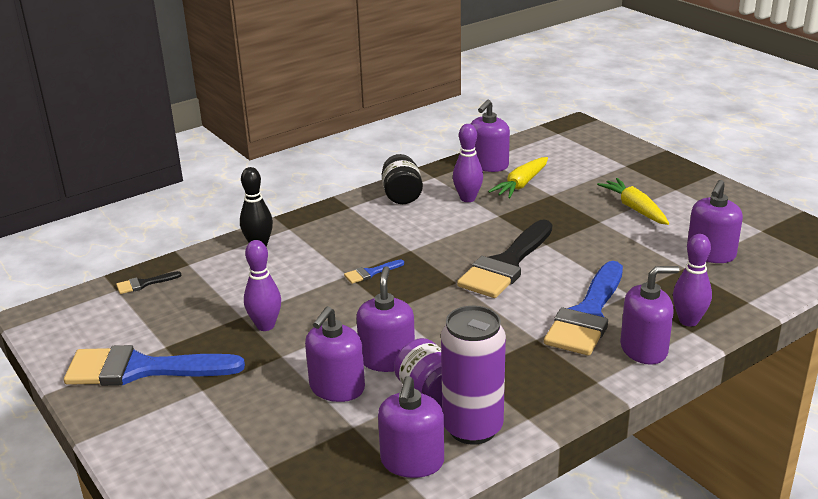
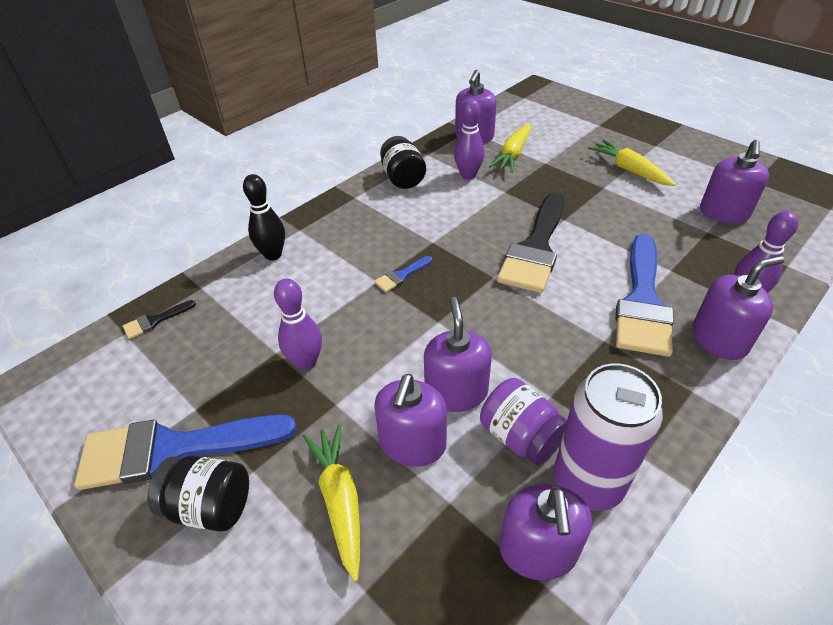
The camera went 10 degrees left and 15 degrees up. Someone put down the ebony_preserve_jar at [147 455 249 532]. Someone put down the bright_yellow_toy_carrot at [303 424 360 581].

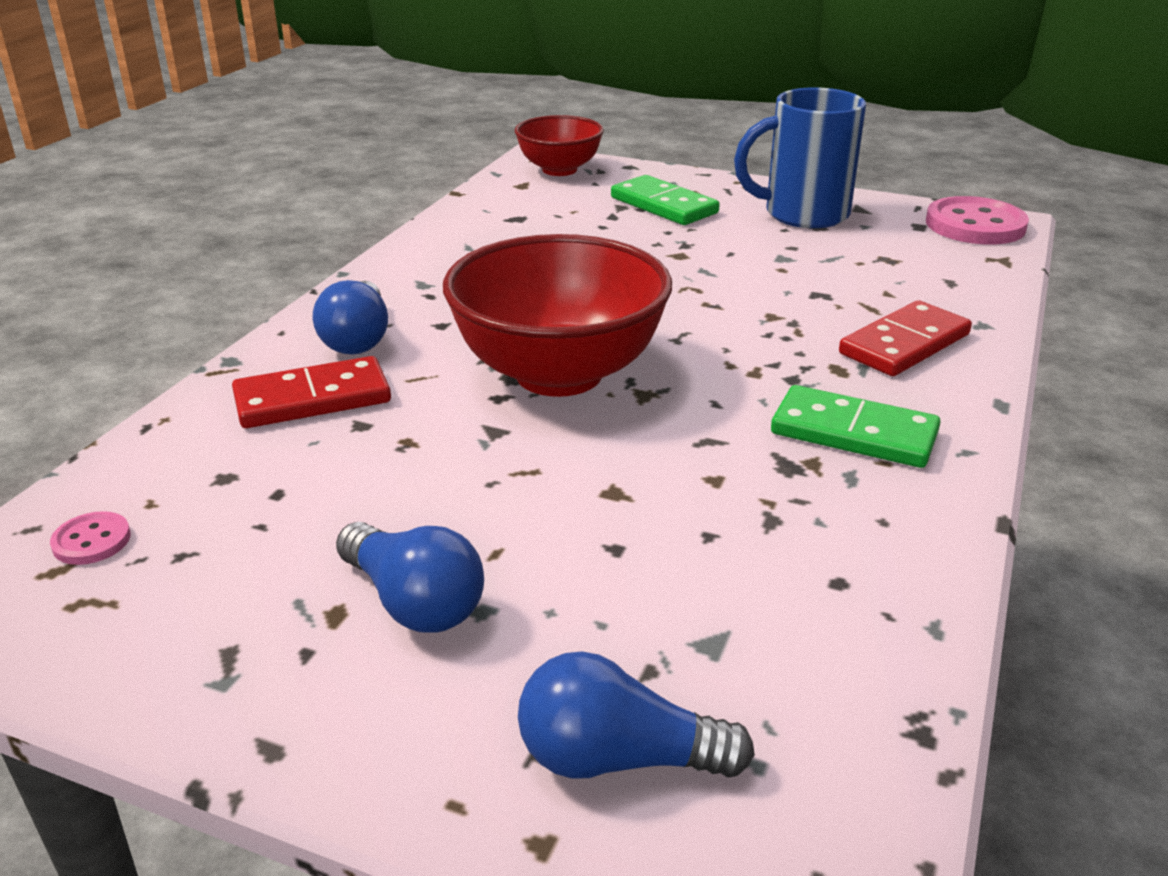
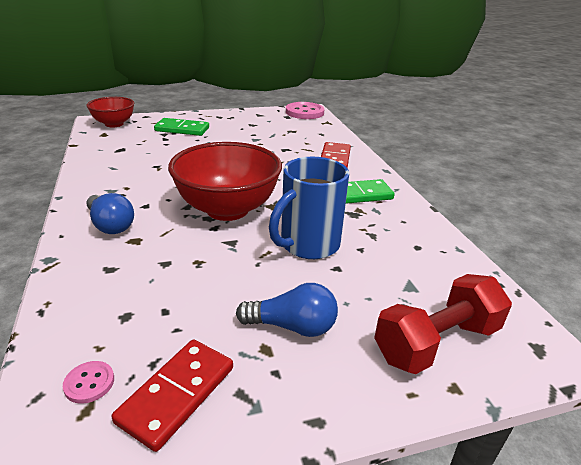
The camera went 40 degrees left and 0 degrees up. Someone carried the red_domino_tile from [232 356 391 428] to [111 339 233 452]. Someone carried the blue_mug from [734 87 866 228] to [269 157 349 259]. Someone swapped the blue_light_bulb at [518 651 755 779] for the red_free_weight at [374 274 512 374].

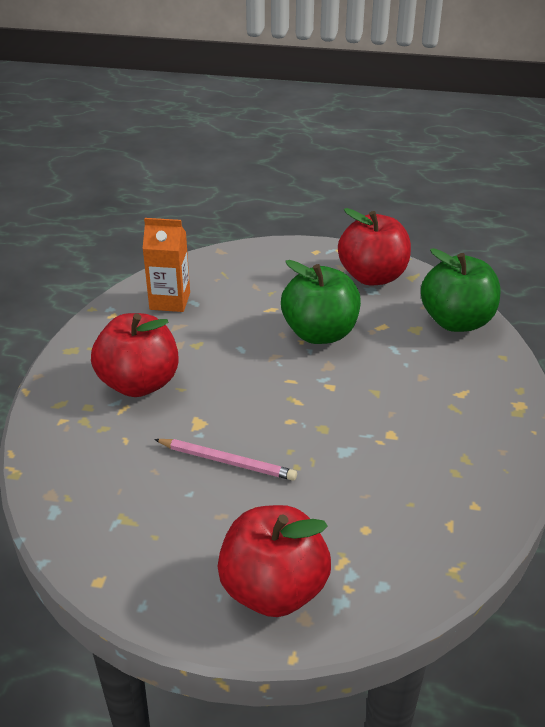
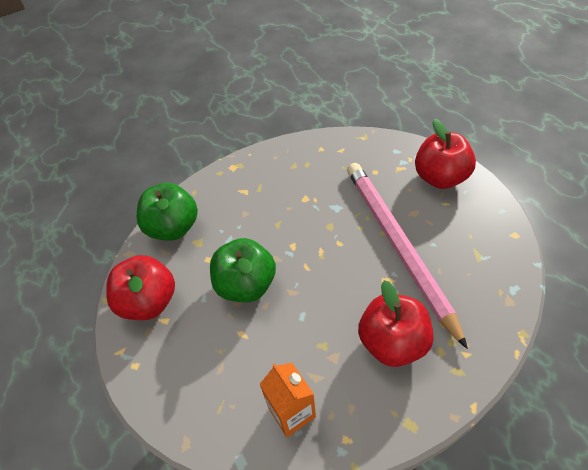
The camera went 125 degrees left and 15 degrees up. Someone scaled the pink_wooden_pencil at [154 439 297 481] by 2.31.

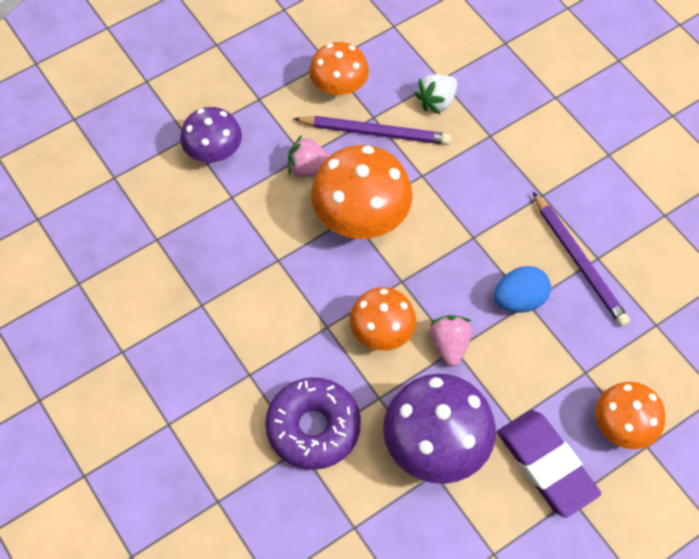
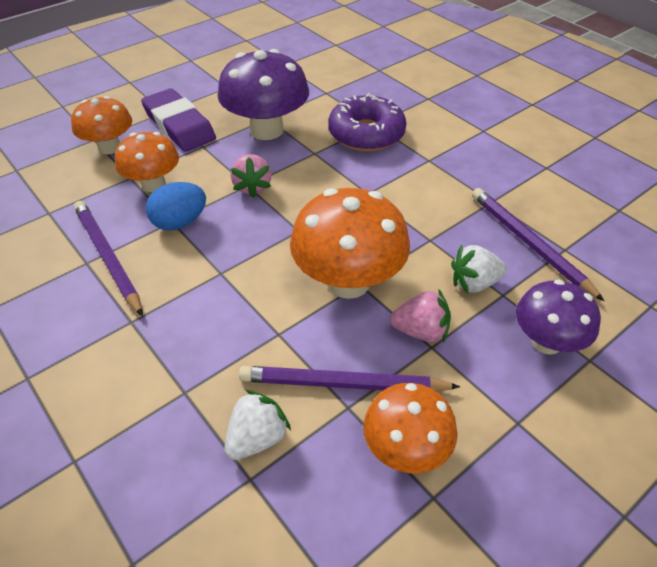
The camera went 175 degrees right and 15 degrees down. Someone carried the bright_orange_mushroom from [350 287 416 351] to [115 132 179 192]. Someone put down the white_toy_strawberry at [451 244 507 293]. Someone put down the violet_wooden_pencil at [472 188 604 301].

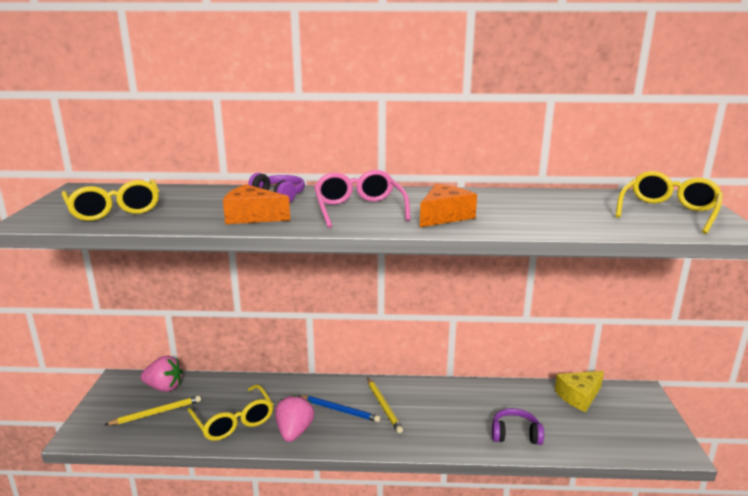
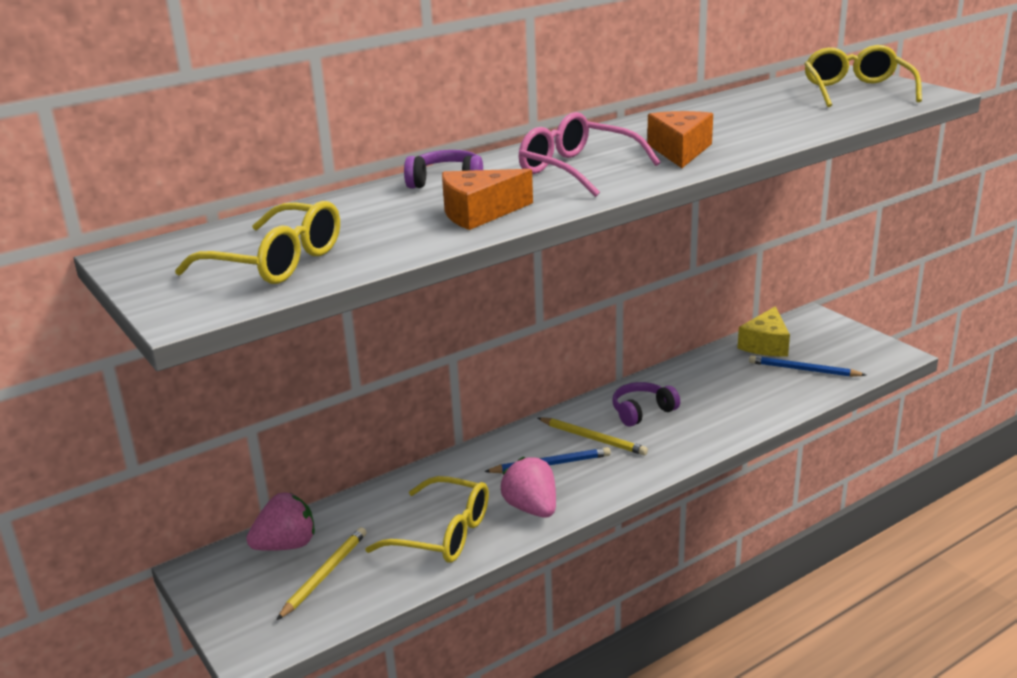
The camera went 35 degrees left and 5 degrees up. Someone carried the violet_headset from [492 408 544 445] to [612 382 680 427]. Someone put down the blue_wooden_pencil at [749 355 866 377].

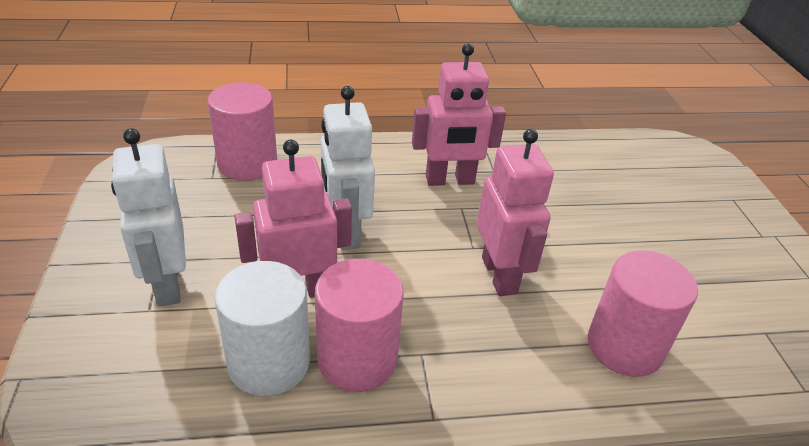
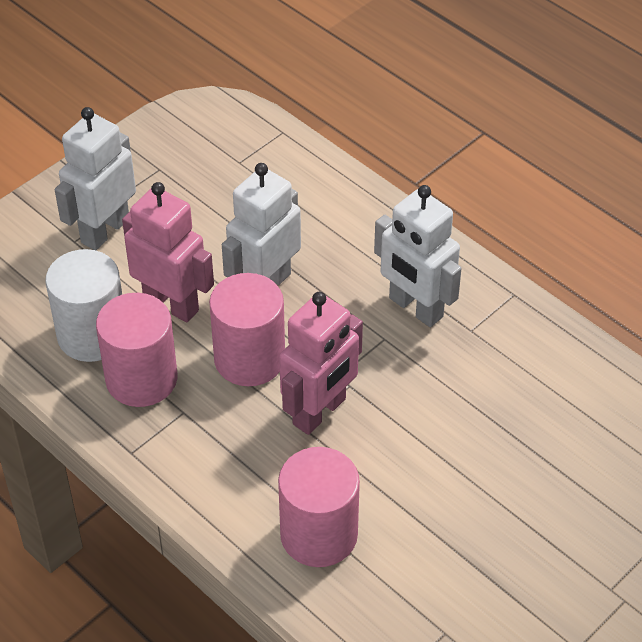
The camera went 55 degrees right and 10 degrees up. Someone carried the pink_cylinder from [208 82 277 181] to [209 273 285 386]. Someone repainted the pink_toy_robot at [412 43 506 186], which became the white_toy_robot at [374 185 462 327].

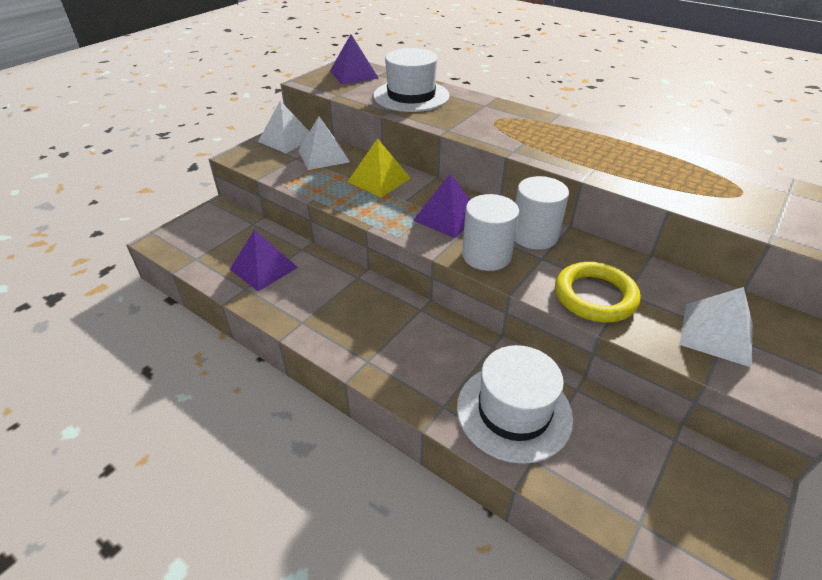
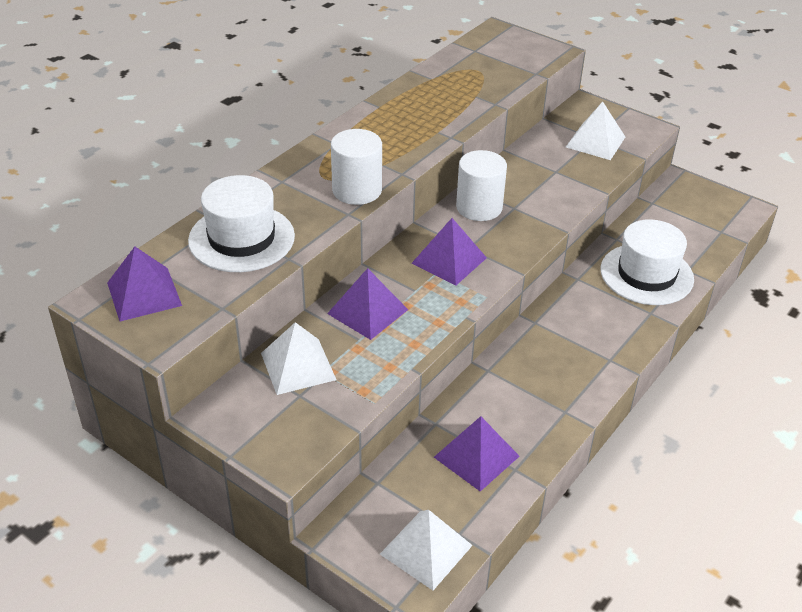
The camera went 90 degrees left and 0 degrees up. Someone repainted the bright_yellow_pyramid_shape at [348 138 411 197], which became the violet_pyramid_shape at [327 268 408 340]. Someone carried the white_cylinder from [462 194 519 271] to [331 129 382 205]. Someone carried the white_pyramid_shape from [258 101 310 153] to [380 510 473 590]. Someone took away the bright_yellow_hoop at [555 262 641 322].

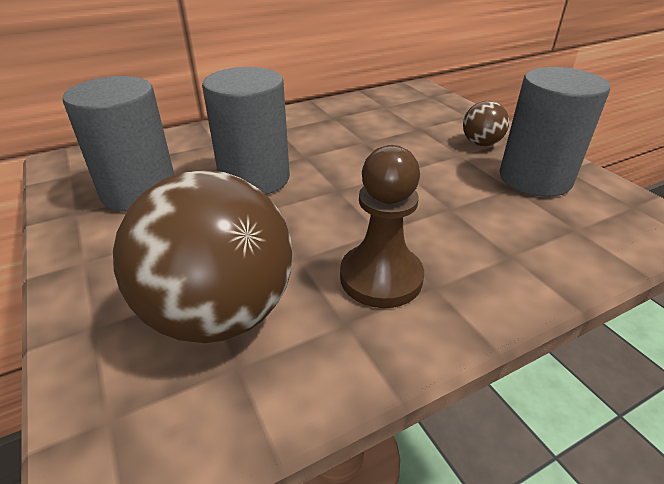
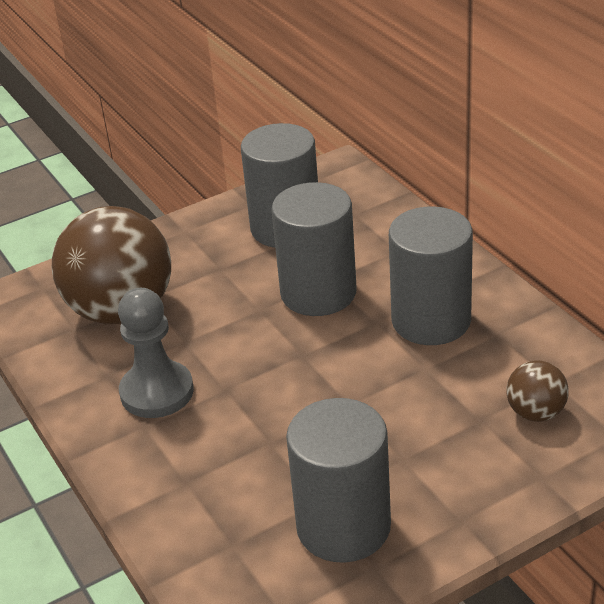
The camera went 90 degrees right and 0 degrees up. Someone repainted the brown_chess_pawn at [340 145 424 308], which became the grey_chess_pawn at [118 288 194 418]. Someone put down the grey_cylinder at [389 206 473 345]. Someone carried the brown_sphere from [463 101 509 146] to [507 360 569 422].

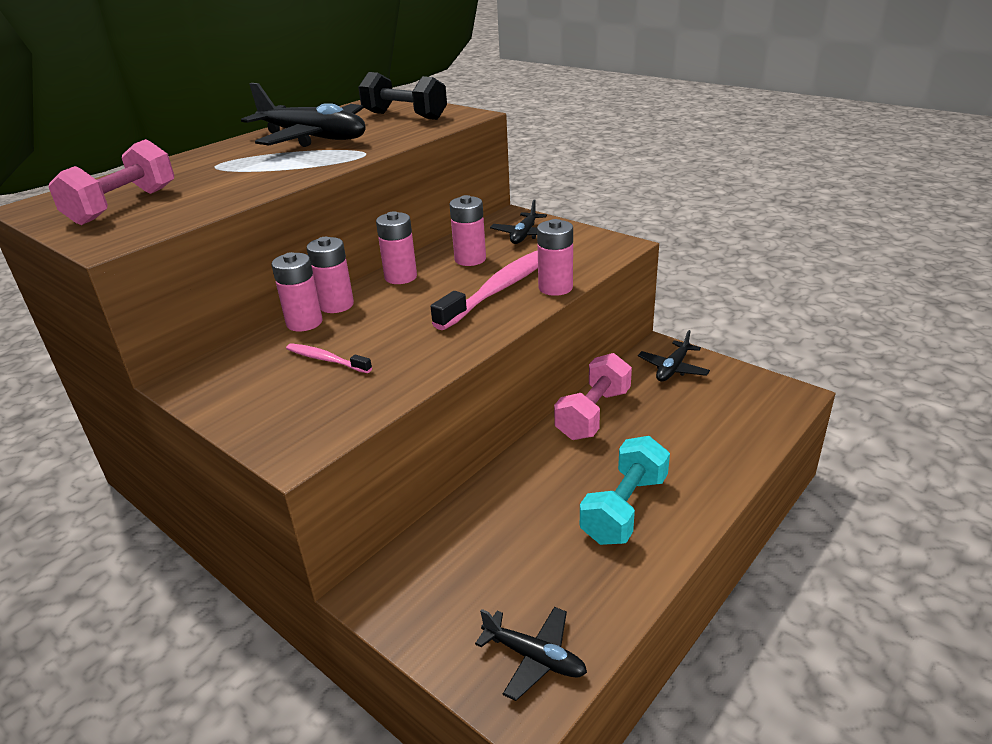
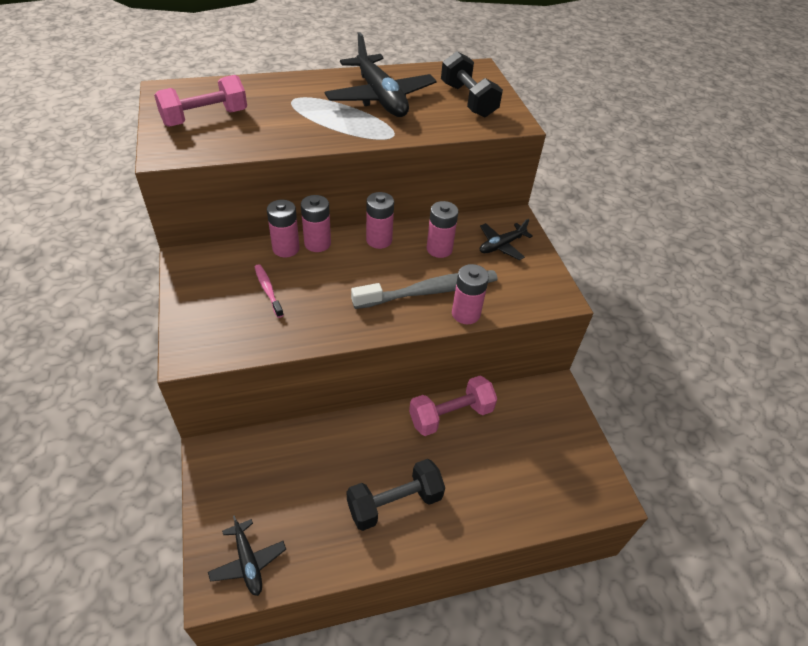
The camera went 30 degrees right and 15 degrees up. Someone repainted the teal_free_weight at [580 436 670 545], which became the ebony_free_weight at [346 459 445 531]. Someone repainted the pink_toothbrush at [431 250 538 330], which became the grey_toothbrush at [351 270 498 309]. Someone took away the ebony_plane at [638 330 710 382].

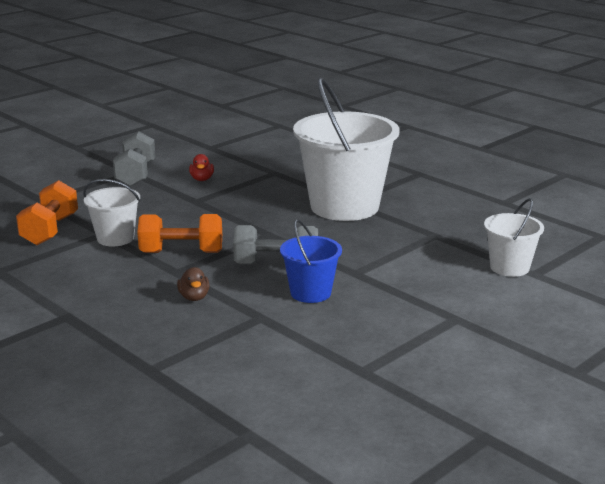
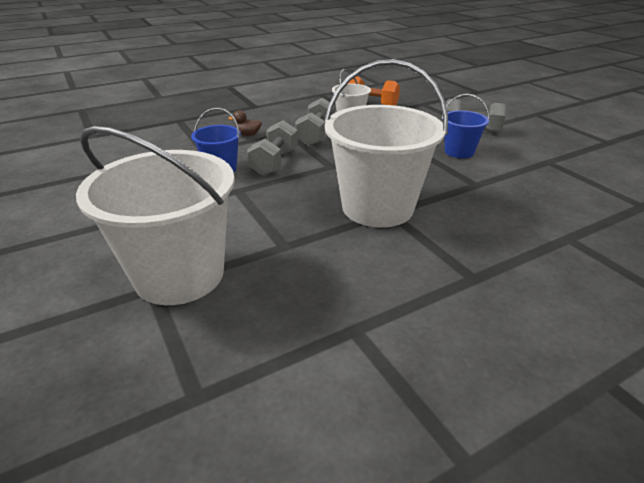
The camera went 105 degrees right and 10 degrees up. Someone scaled the white_sand_bucket at [484 198 544 277] by 2.01. Someone repainted the bright_orange_free_weight at [137 214 222 253], which became the grey_free_weight at [295 97 335 146]. Someone swapped the red_toy_duck at [189 154 214 181] for the blue_sand_bucket at [442 94 489 158].

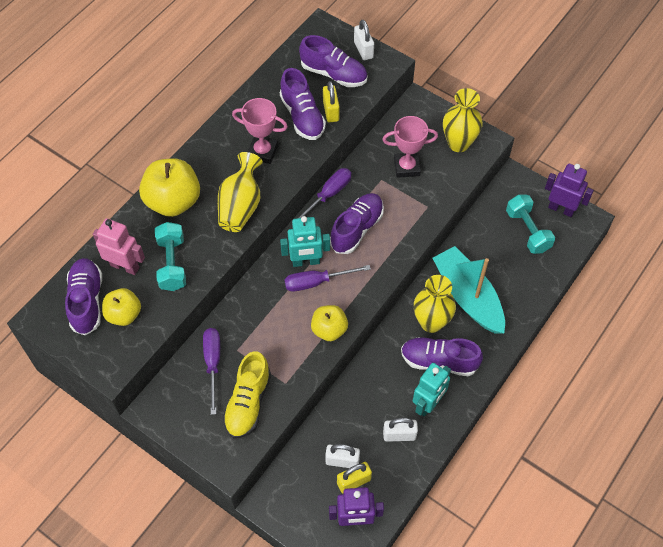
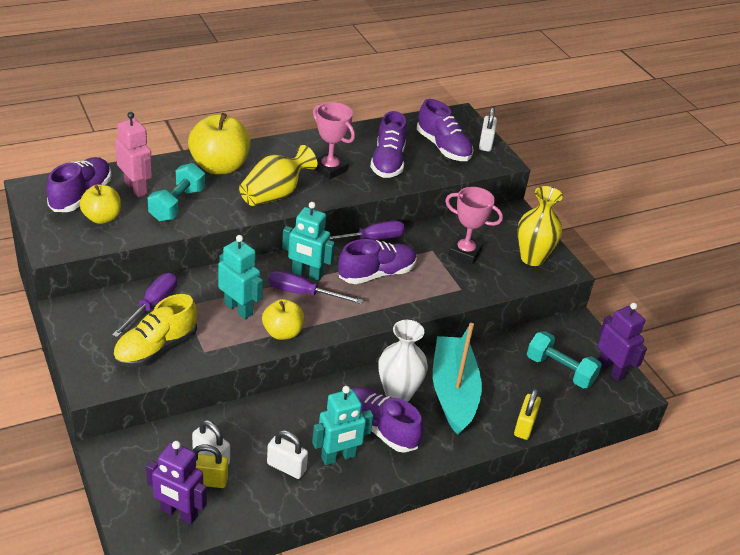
The camera went 25 degrees right and 20 degrees down. Someone put down the teal_toy_robot at [218 235 263 319]. Someone repainted the bright_yellow_vase at [414 275 456 333], which became the white_vase at [379 320 428 402]. Someone carried the bright_yellow_small_lock from [323 81 340 122] to [514 389 541 440]. Someone rotated the teal_free_weight at [506 195 555 254] by 60 degrees counterclockwise.

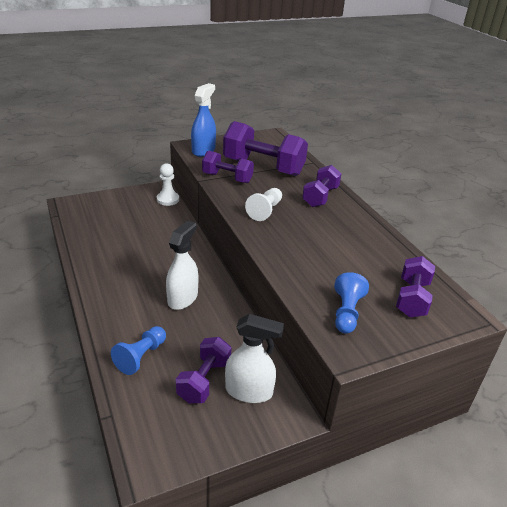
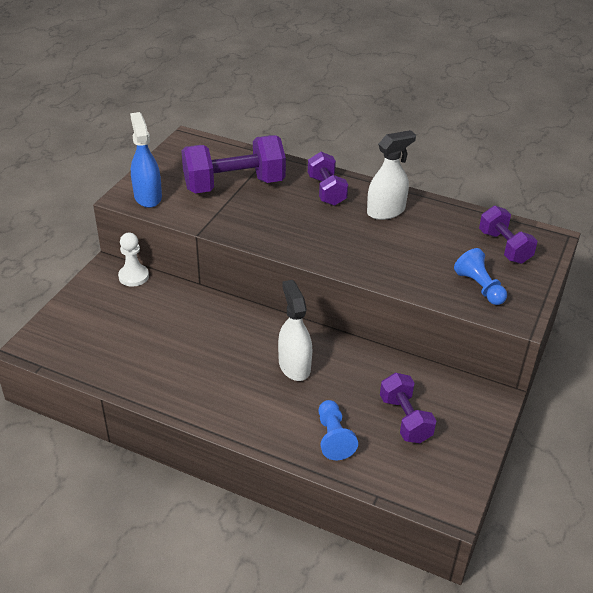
The camera went 40 degrees left and 5 degrees up. Someone carried the white_sprayer from [225 314 284 403] to [367 130 416 220]. Someone took away the violet_free_weight at [202 150 254 183]. Someone took away the white_chess_pawn at [245 188 282 221].

